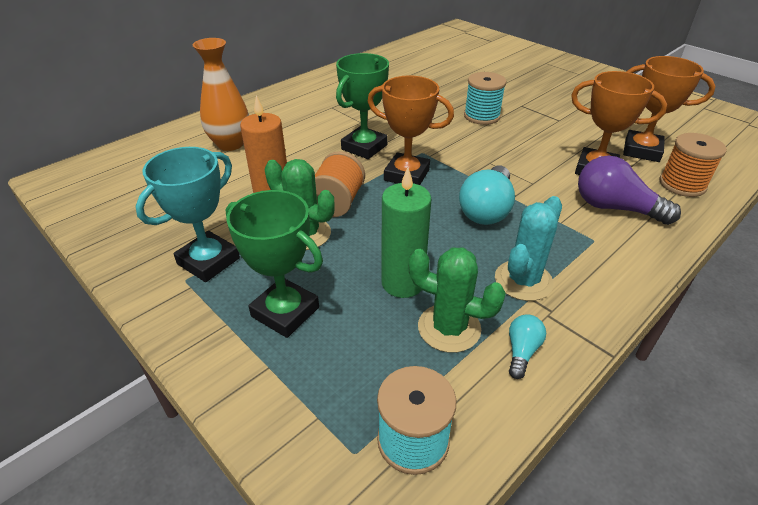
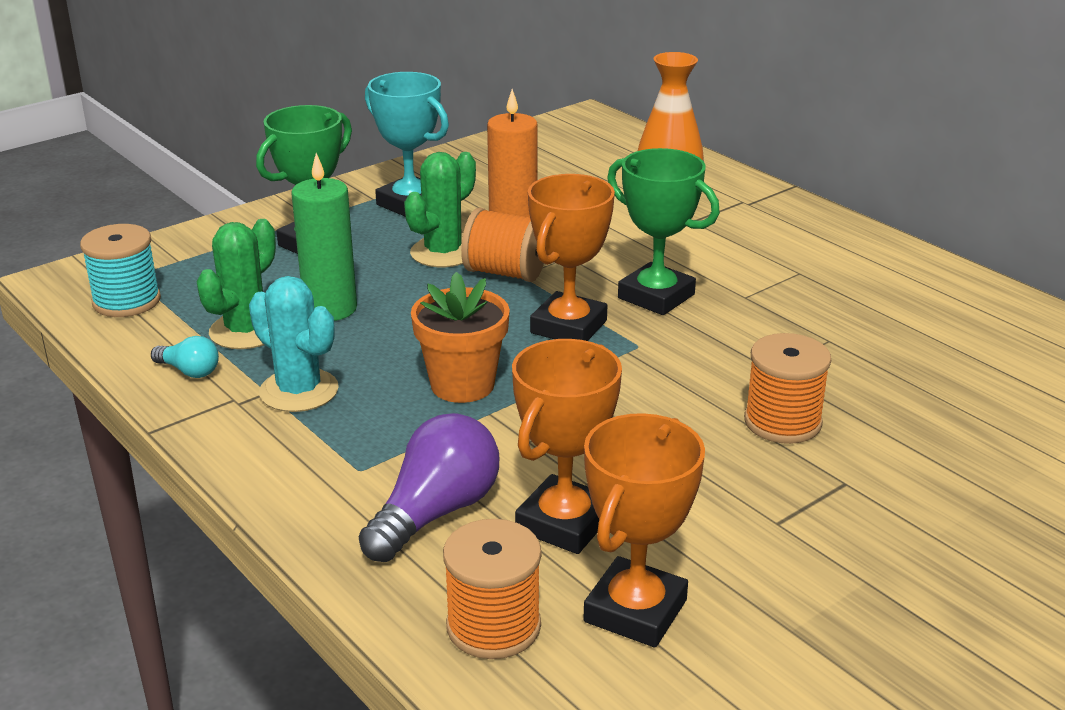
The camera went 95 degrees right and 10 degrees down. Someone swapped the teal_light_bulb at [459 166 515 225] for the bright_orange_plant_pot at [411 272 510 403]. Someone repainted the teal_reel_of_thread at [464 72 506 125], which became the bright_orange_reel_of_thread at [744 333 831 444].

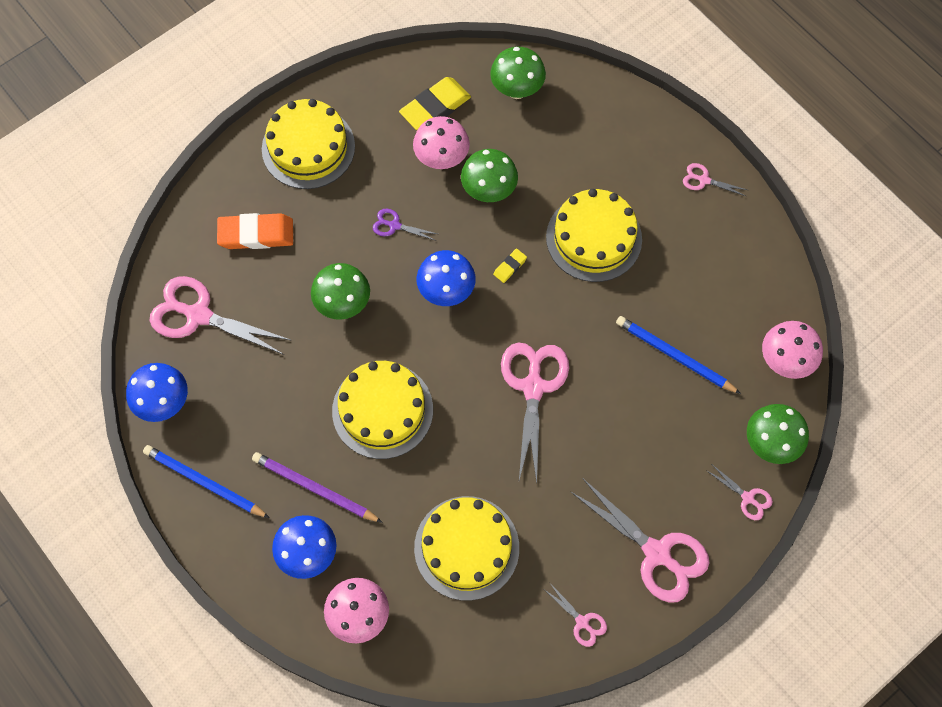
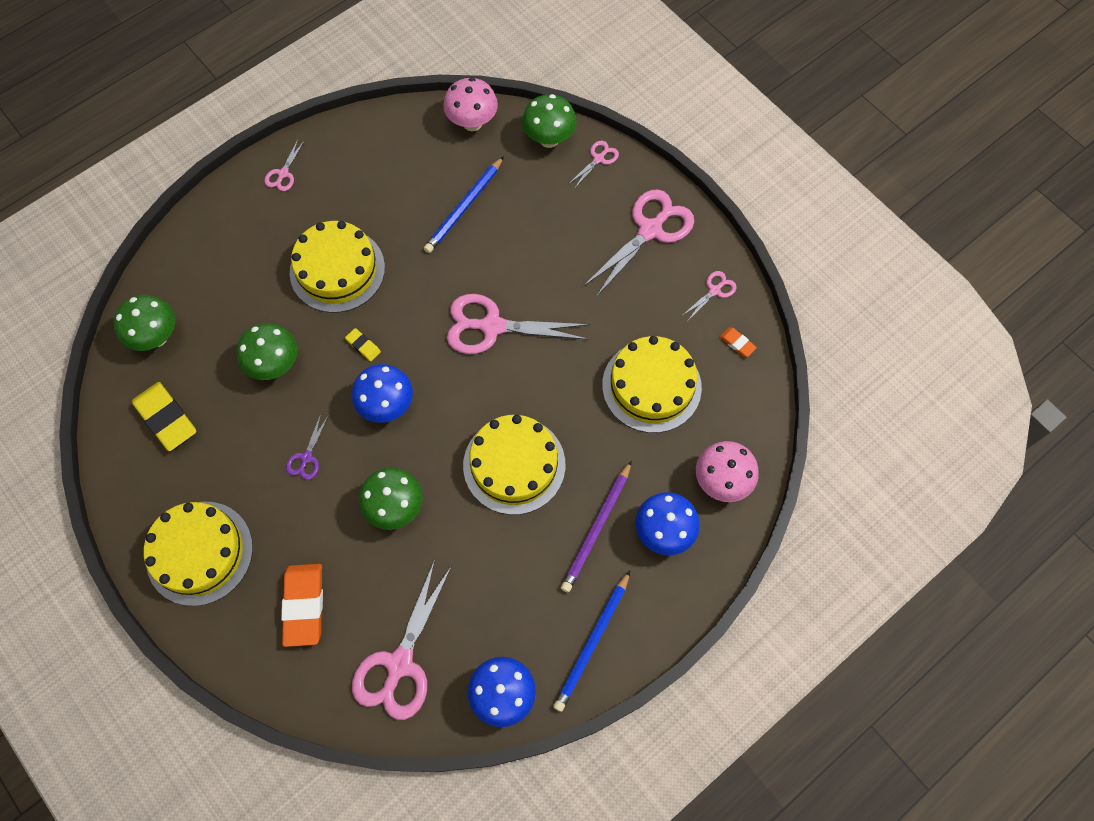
The camera went 90 degrees left and 0 degrees up. Someone put down the bright_orange_eraser at [720 327 757 357]. Someone took away the pink_mushroom at [413 116 470 169].

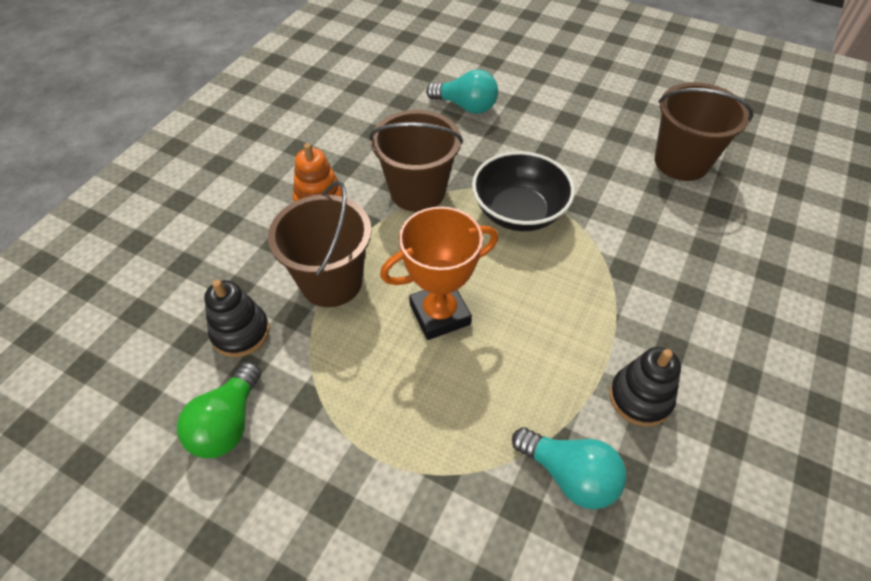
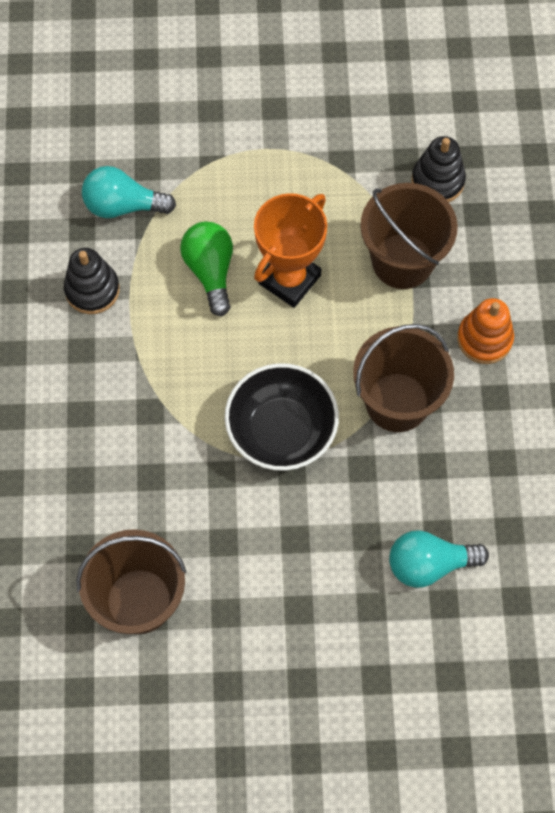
The camera went 150 degrees right and 15 degrees up. Someone carried the leaf-green_light_bulb from [177 362 261 458] to [180 221 233 316].

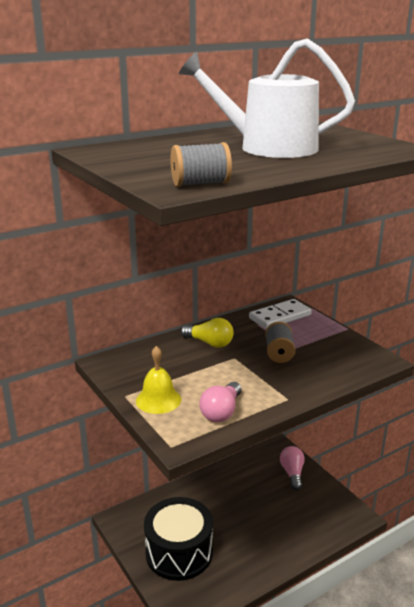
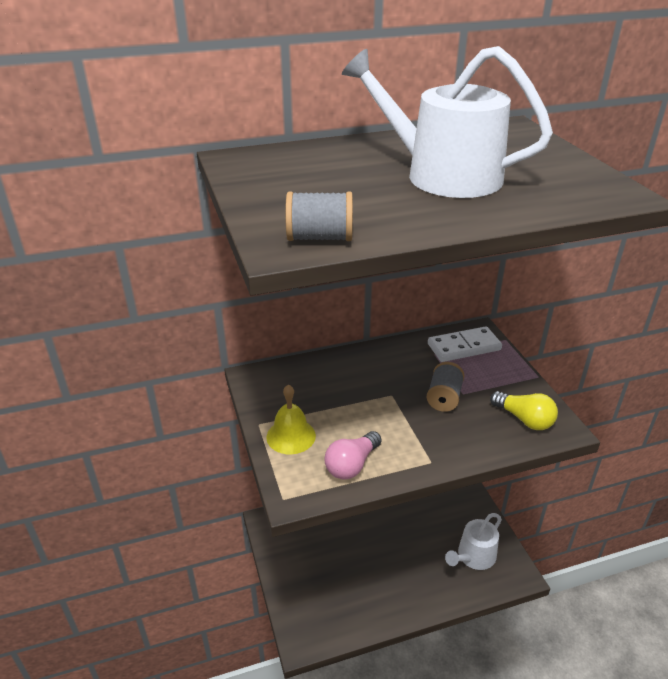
The camera went 15 degrees right and 10 degrees up. Someone put down the white_watering_pot at [445 513 502 570]. Someone carried the bright_yellow_light_bulb from [181 318 233 348] to [490 391 558 430]. Someone took away the ebony_snare_drum at [144 497 213 581]. Someone took away the pink_light_bulb at [280 446 305 490].

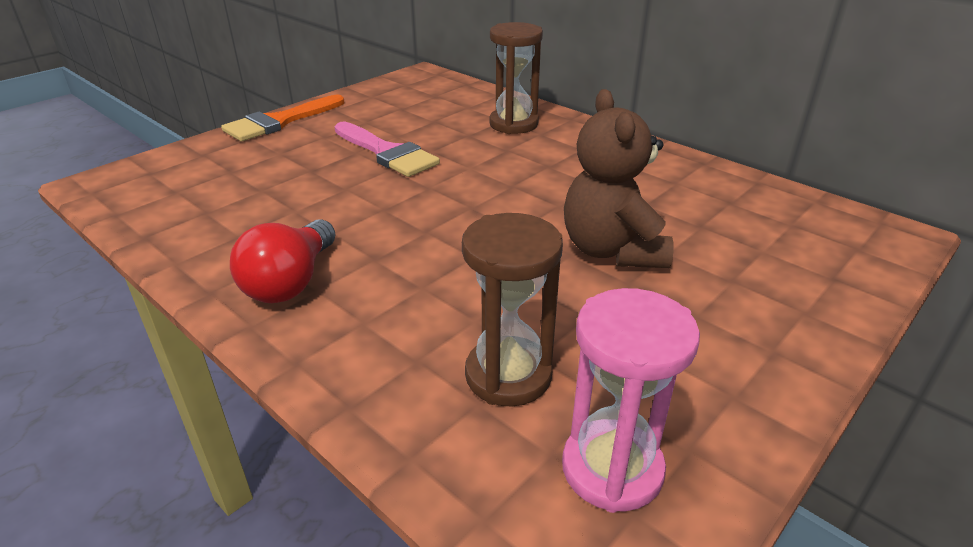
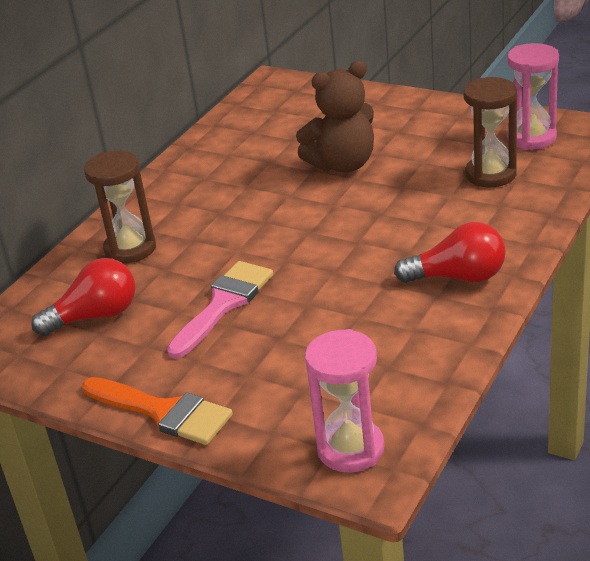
The camera went 100 degrees left and 0 degrees up. Someone put down the red_light_bulb at [31 258 136 336]. Someone put down the pink_sandglass at [305 329 384 473].

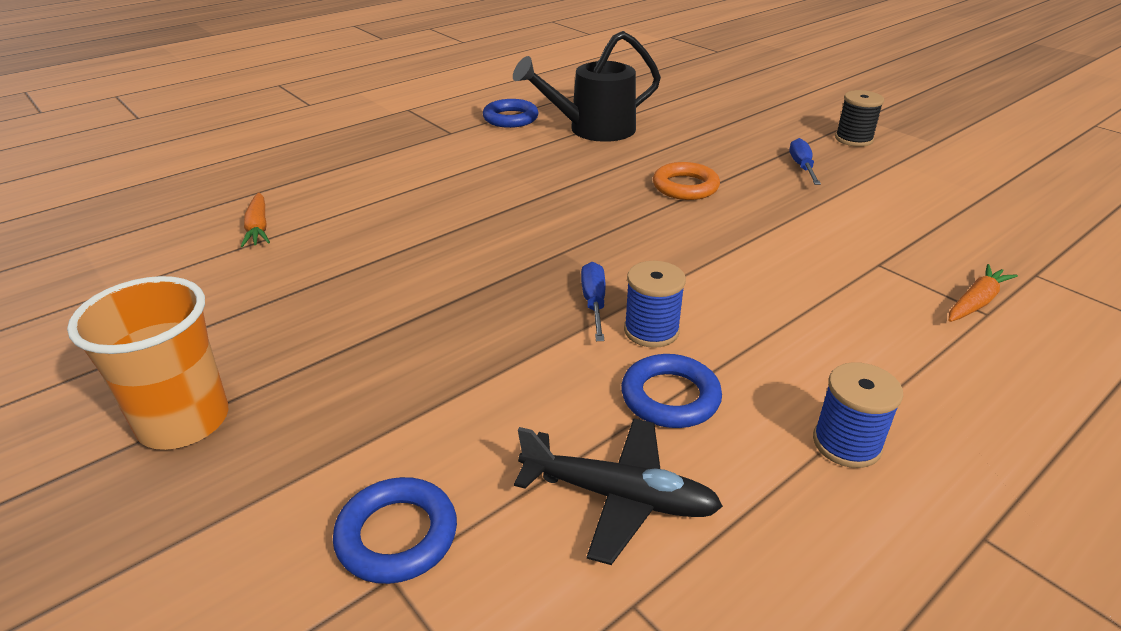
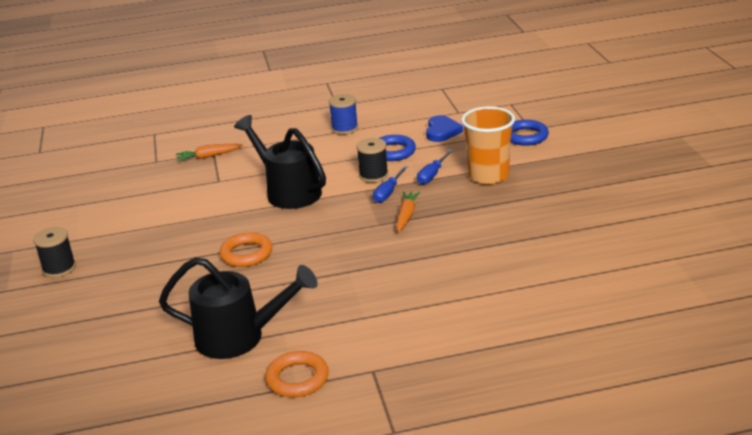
The camera went 150 degrees left and 5 degrees down. Someone put down the ebony_watering_pot at [234 115 326 209]. Someone repainted the blue_hoop at [483 99 539 128], which became the bright_orange_hoop at [265 351 329 397]. Someone repainted the blue_reel_of_thread at [624 261 686 348], which became the ebony_reel_of_thread at [356 138 388 183]. Someone carried the bright_orange_toy_carrot from [240 192 270 247] to [396 191 420 232]. Someone carried the blue_hand_screwdriver from [789 138 821 185] to [417 150 453 185]. Someone swapped the ebony_plane at [514 418 723 565] for the blue_heart at [426 115 463 142]. Someone carried the bright_orange_beaker from [67 276 228 450] to [461 106 515 184].

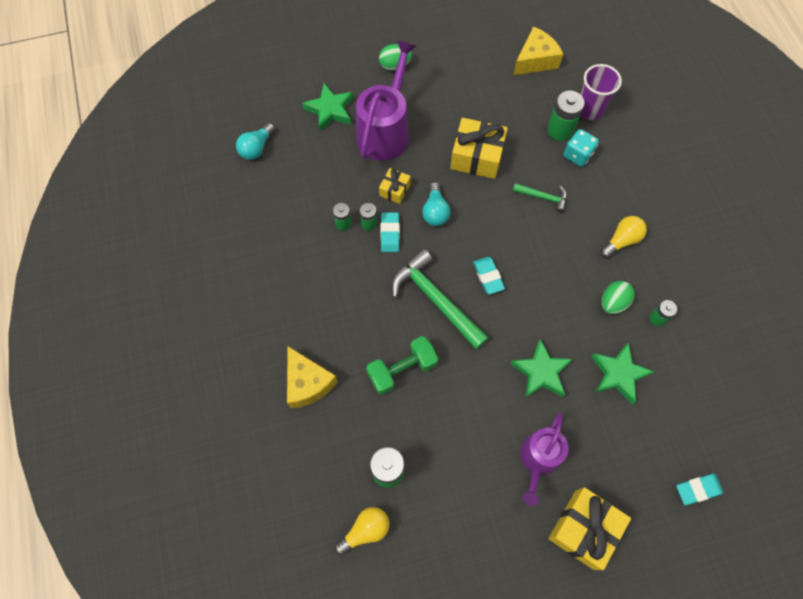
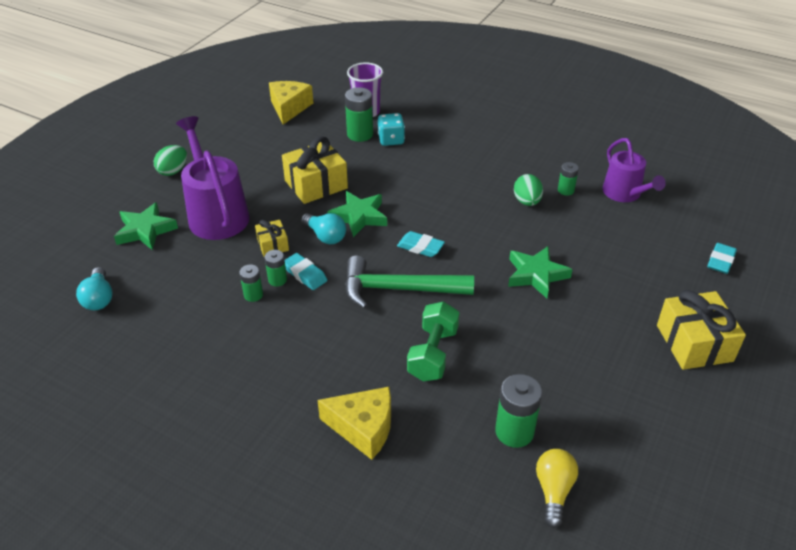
The camera went 45 degrees left and 25 degrees down. Someone carried the leaf-green_five-pointed_star from [591 342 654 405] to [327 191 387 237]. Someone carried the violet_watering_pot from [520 413 568 506] to [603 138 666 202]. Someone took away the leaf-green_hammer at [513 183 567 213]. Someone took away the bright_yellow_light_bulb at [600 216 647 258].

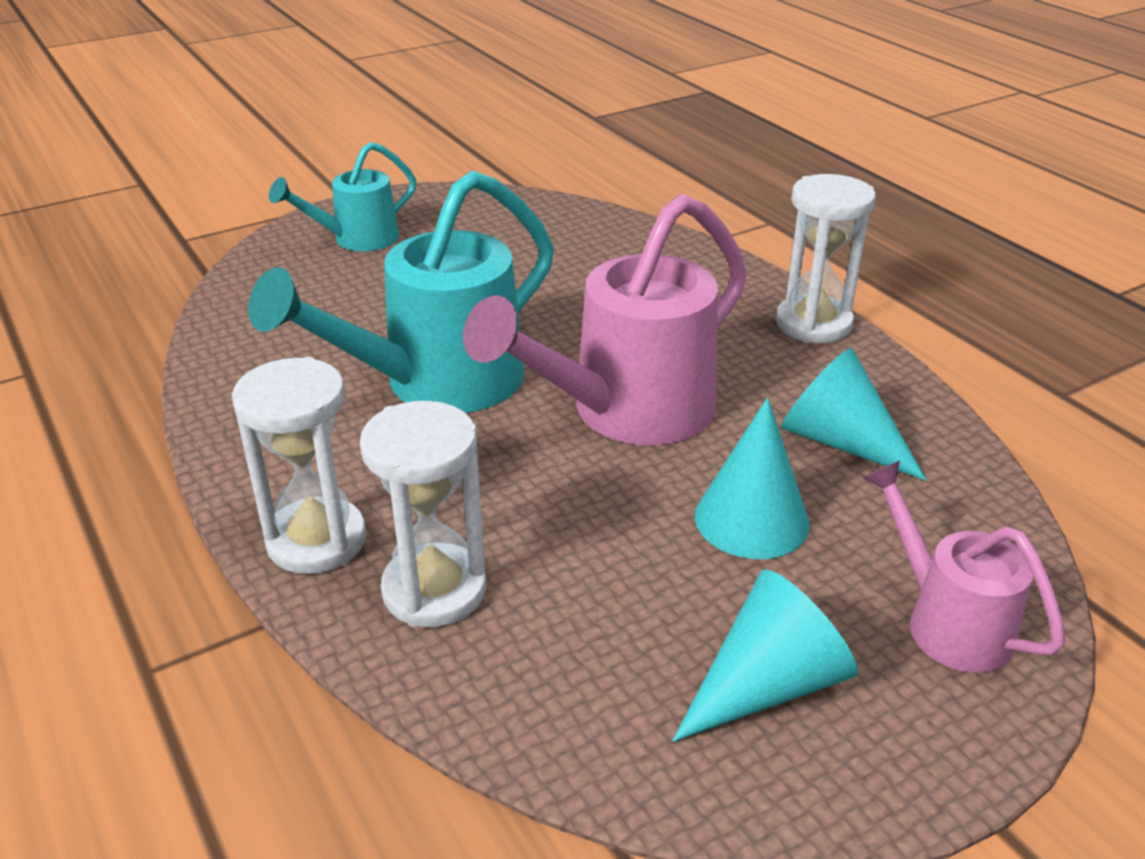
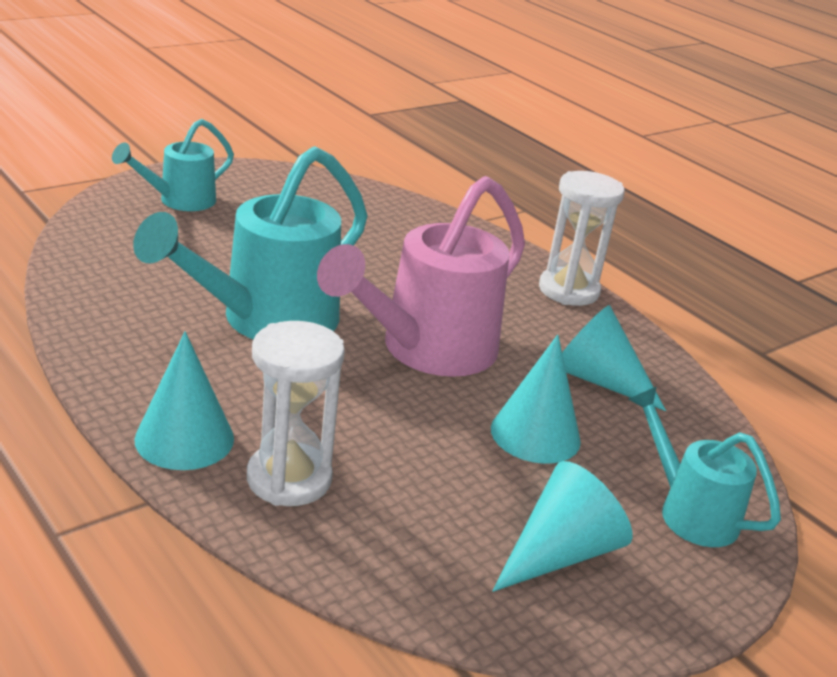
The camera went 10 degrees left and 5 degrees down. Someone swapped the white_sandglass at [232 357 366 574] for the teal_cone at [134 331 234 470]. Someone repainted the pink_watering_pot at [863 460 1065 673], which became the teal_watering_pot at [628 386 781 547].

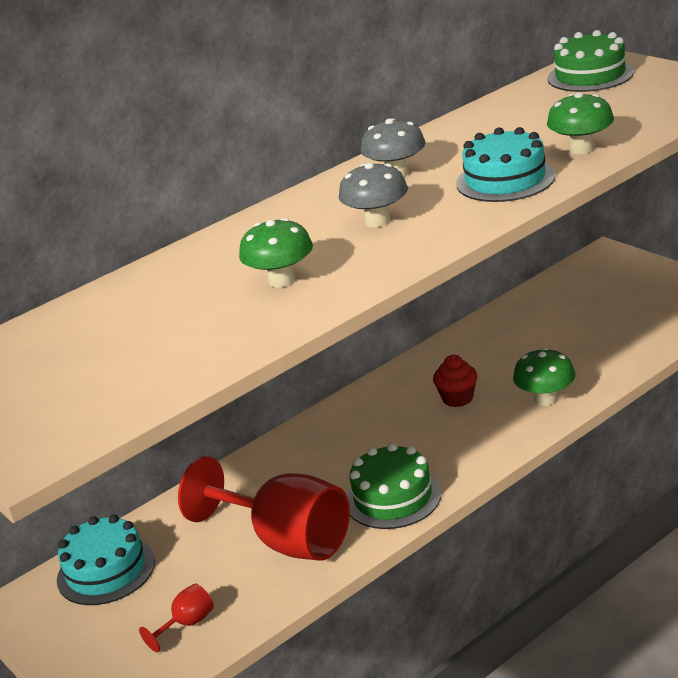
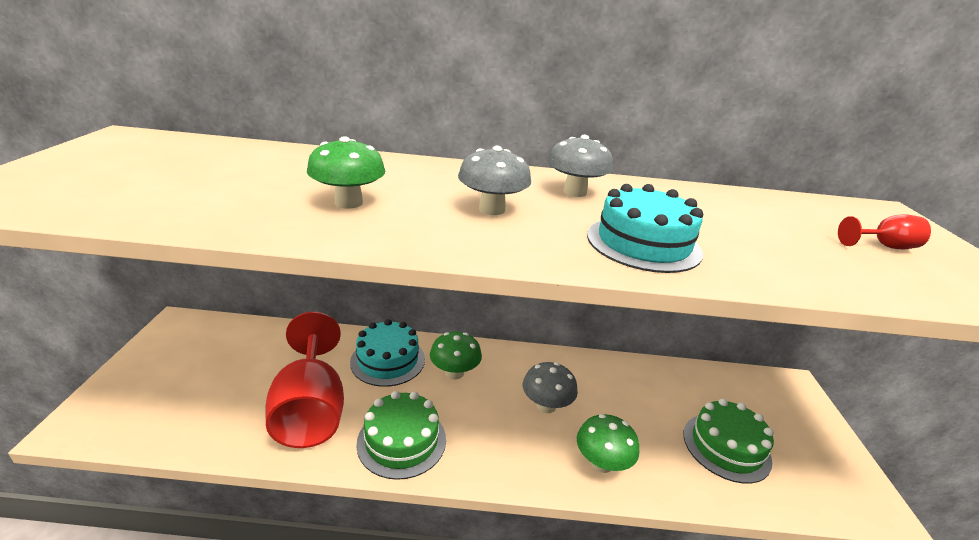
The camera went 35 degrees right and 0 degrees up. Someone carried the teal_gateau from [57 515 155 605] to [350 319 425 387]. Someone carried the leaf-green_mushroom from [547 92 614 154] to [430 332 482 379]. Someone swapped the red_cupcake at [433 355 477 407] for the grey_mushroom at [523 362 578 413]. Someone carried the leaf-green_gateau from [548 30 634 92] to [683 399 774 484]. Someone carried the red_chalice from [139 584 214 652] to [838 214 931 249].

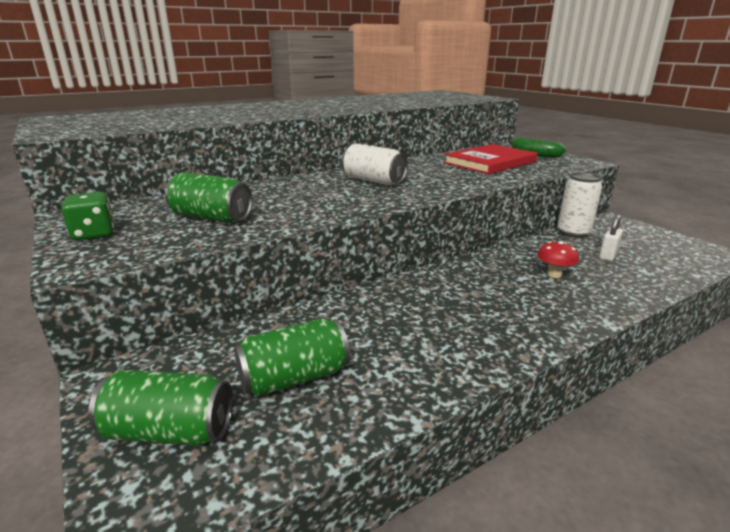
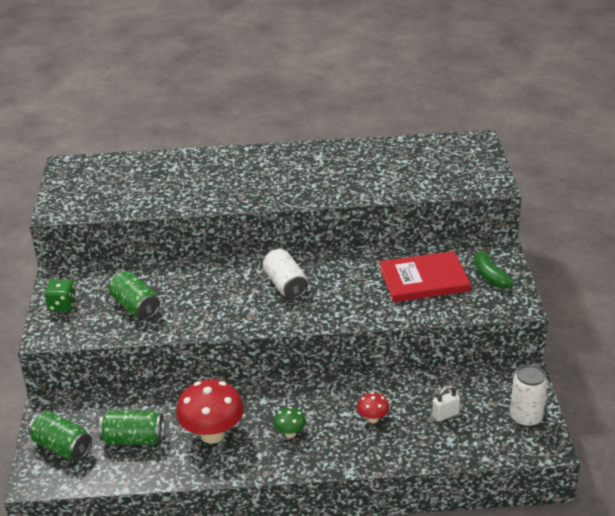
The camera went 30 degrees right and 10 degrees up. Someone put down the red_mushroom at [176 380 244 444]. Someone put down the leaf-green_mushroom at [273 407 306 438]. Someone carried the white_can from [557 172 602 238] to [510 364 548 427].

